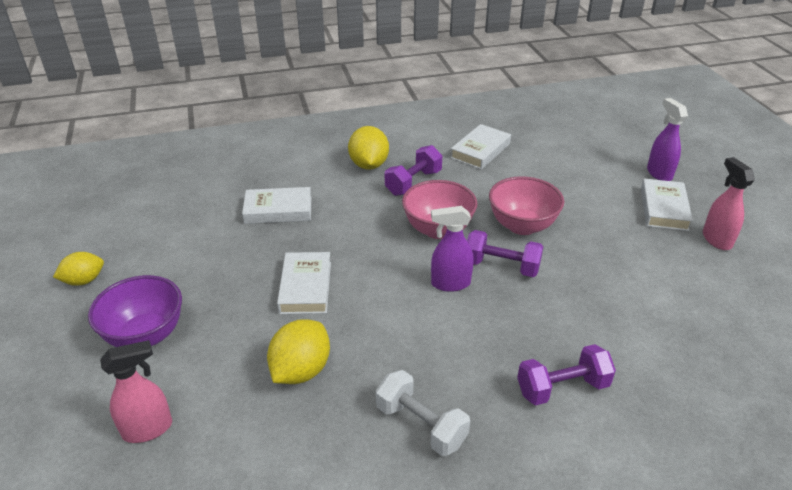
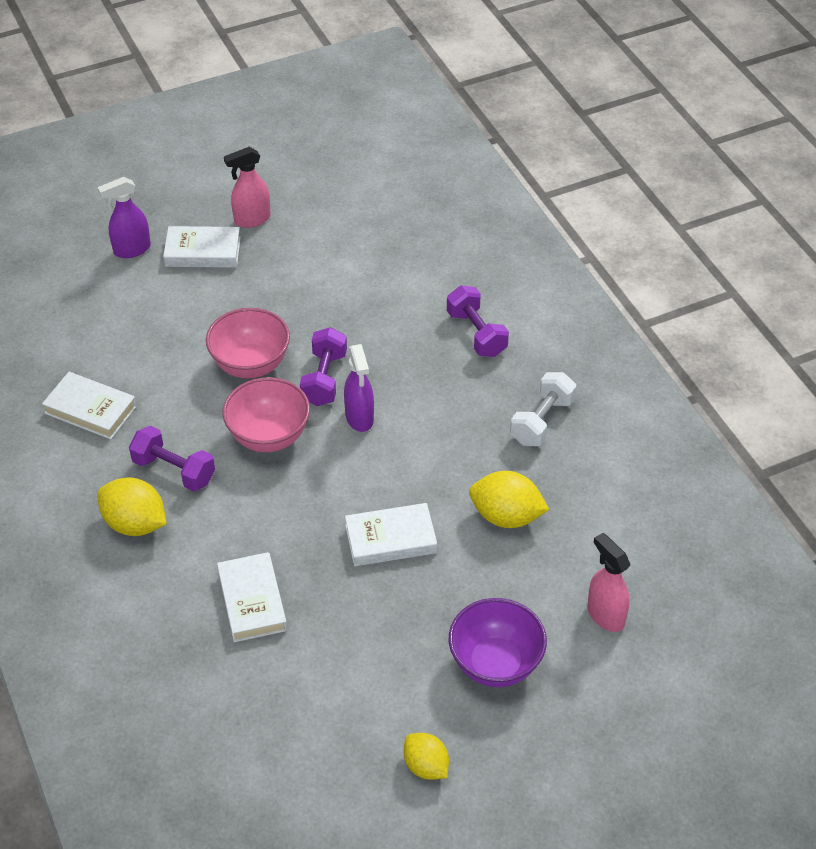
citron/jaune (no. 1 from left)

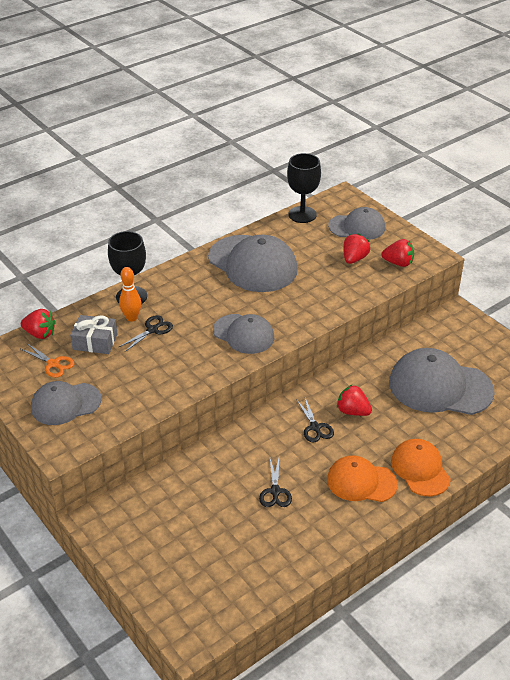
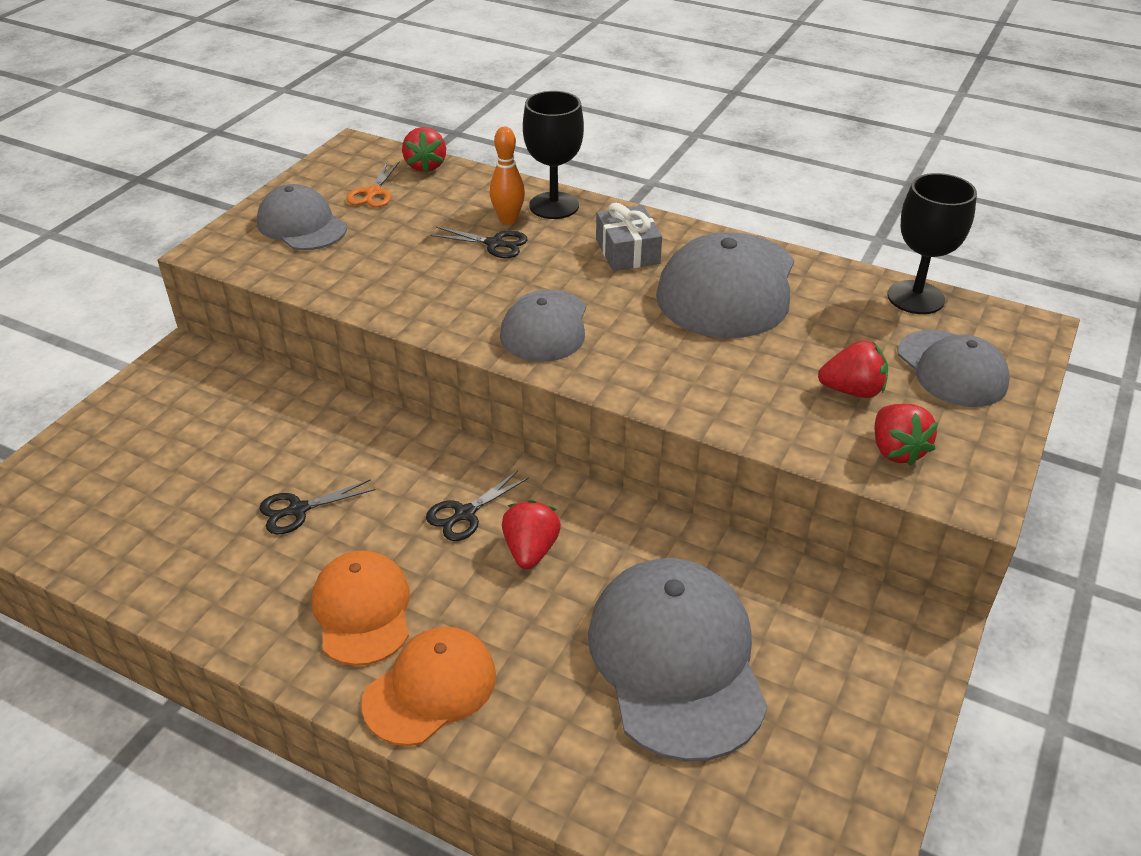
cadeau/gris

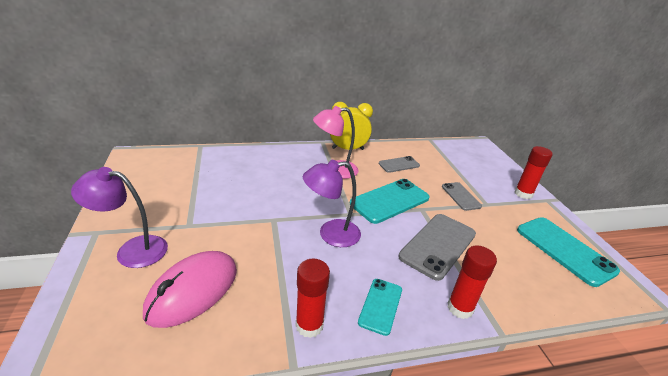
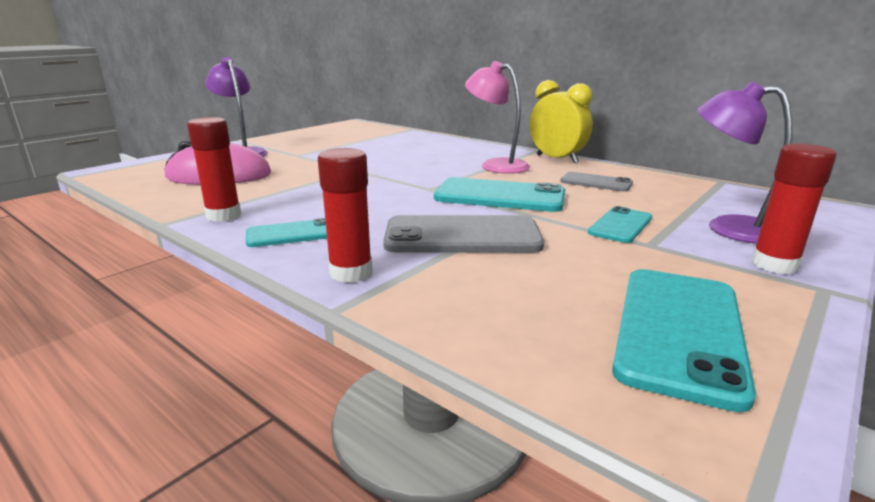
lampe/violet (no. 2 from left)
téléphone/turquoise (no. 3 from left)

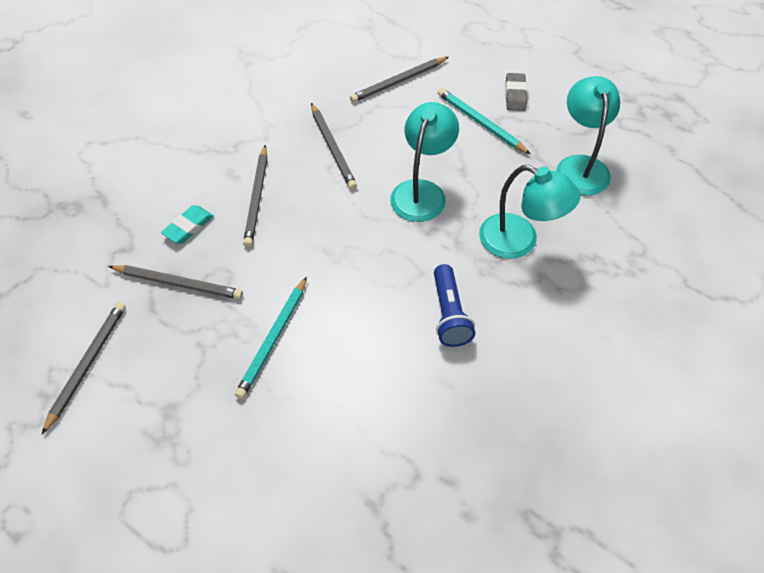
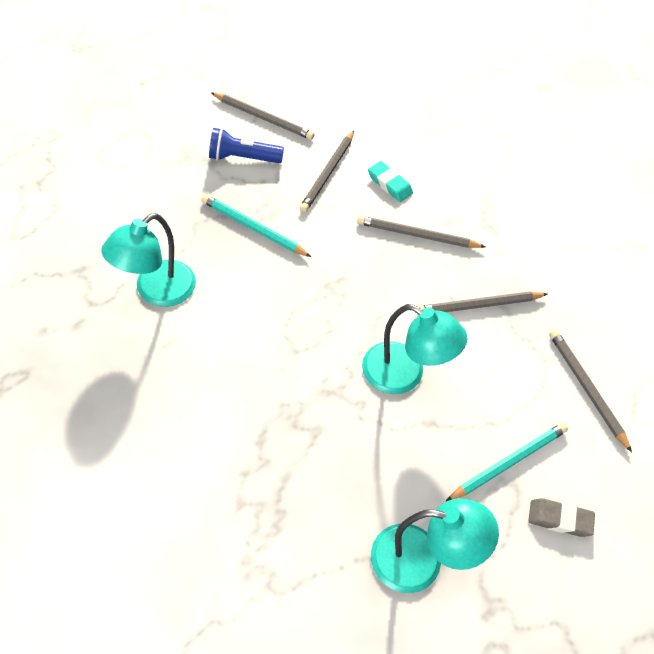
lampe/turquoise (no. 1 from left)
lampe de poche/bleu

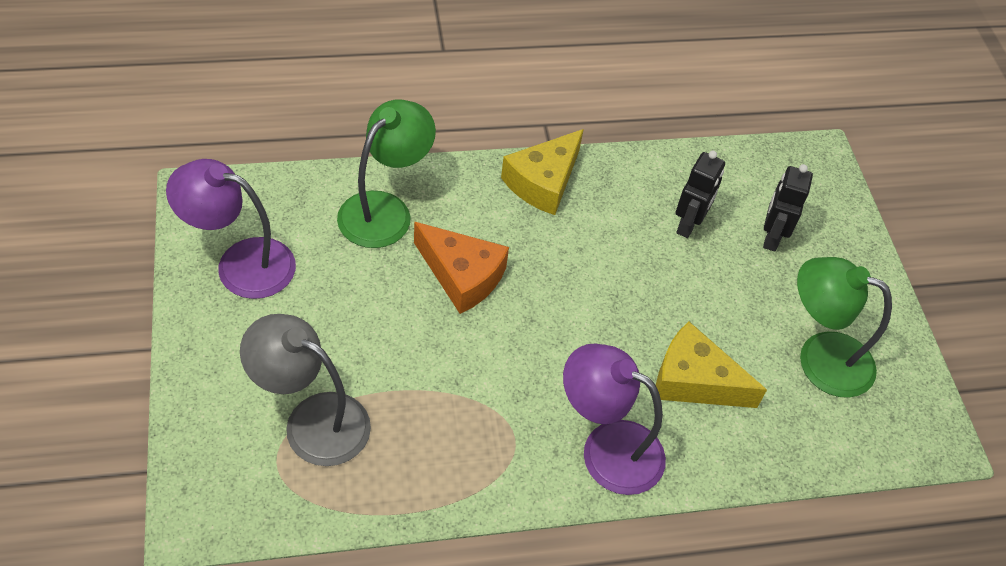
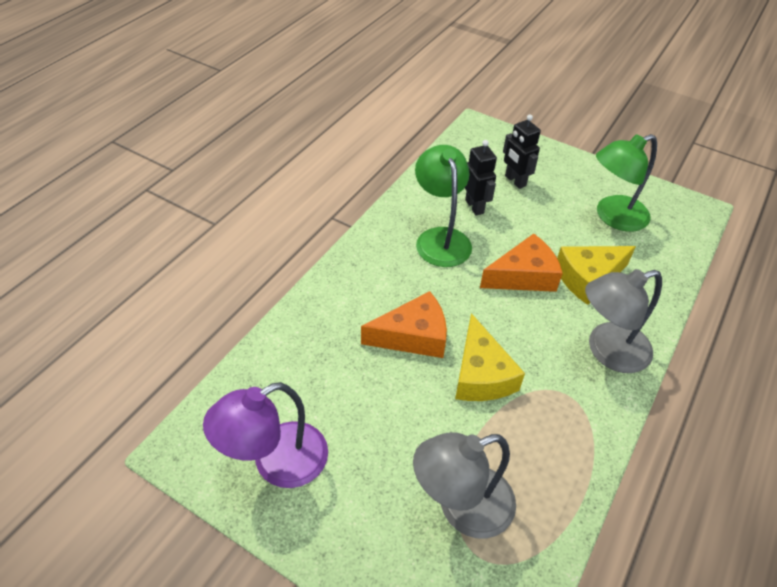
lampe/vert (no. 1 from left)
fromage/jaune (no. 1 from left)
lampe/gris (no. 2 from left)
fromage/orange (no. 2 from left)

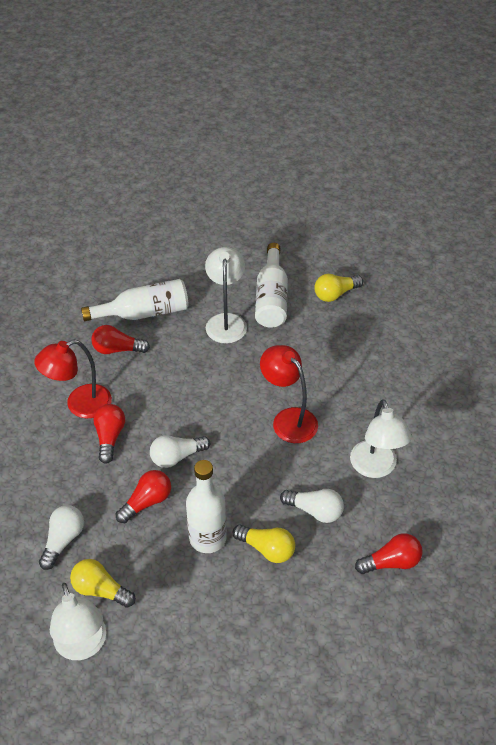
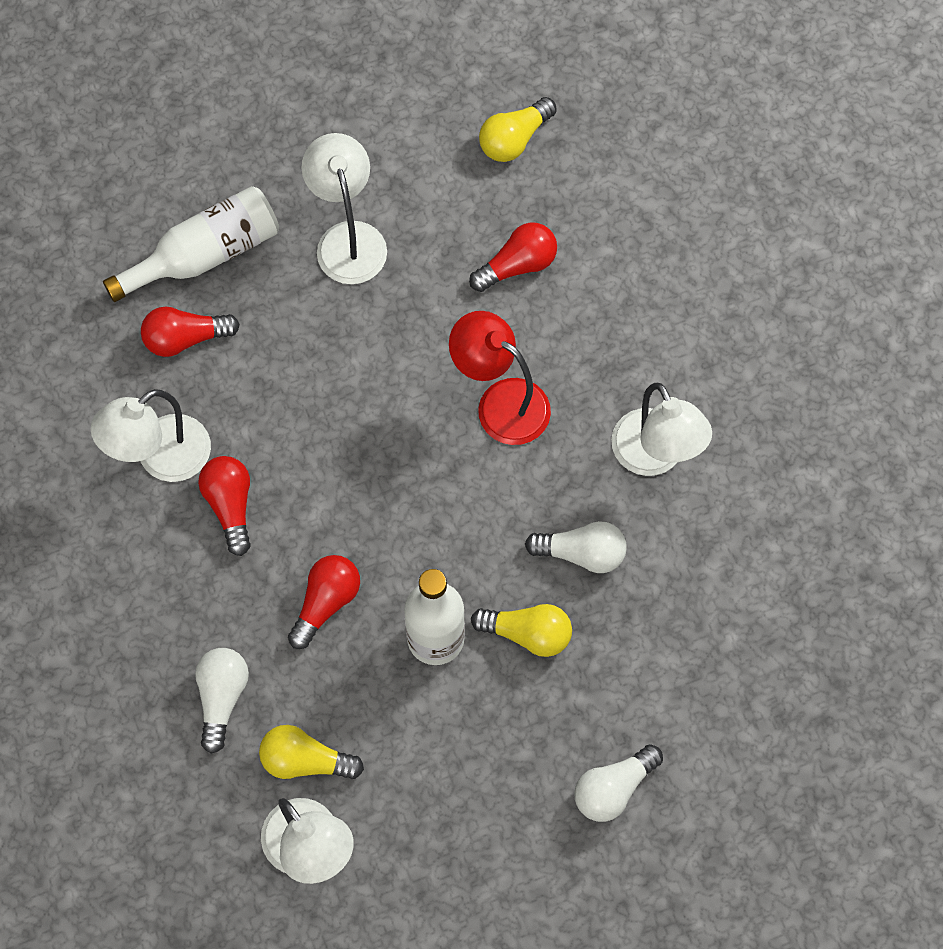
bouteille/blanc (no. 3 from left in the first image)
lampe/blanc (no. 1 from left)
ampoule/blanc (no. 3 from left)
ampoule/rouge (no. 4 from left)

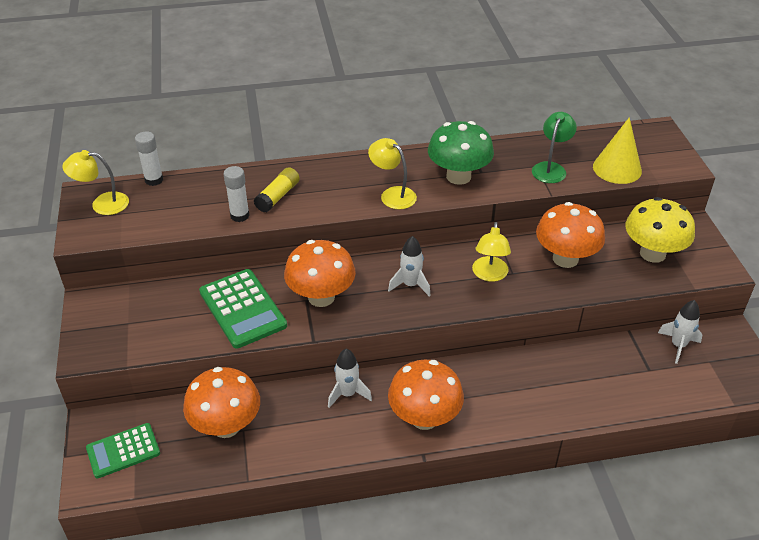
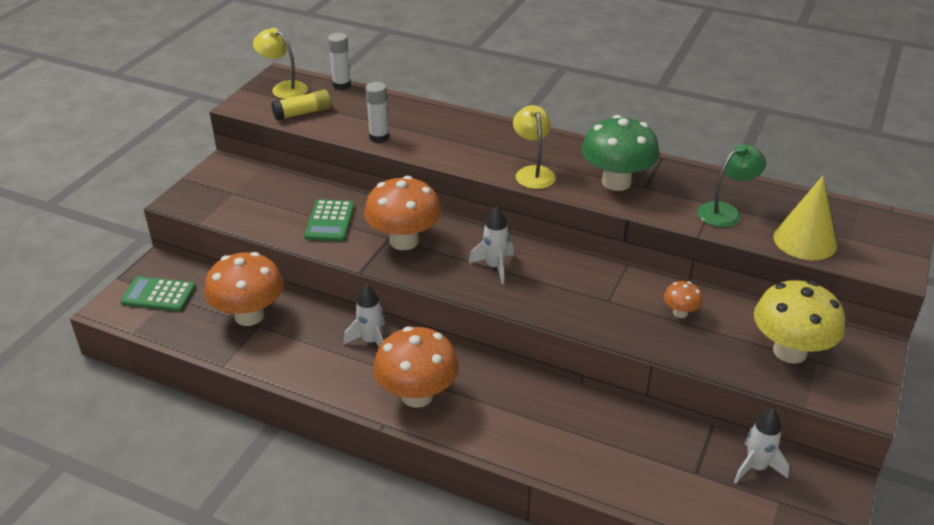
bâton de colle/jaune
champignon/orange (no. 4 from left)
lampe/jaune (no. 3 from left in the first image)
calculatrice/vert (no. 2 from left)

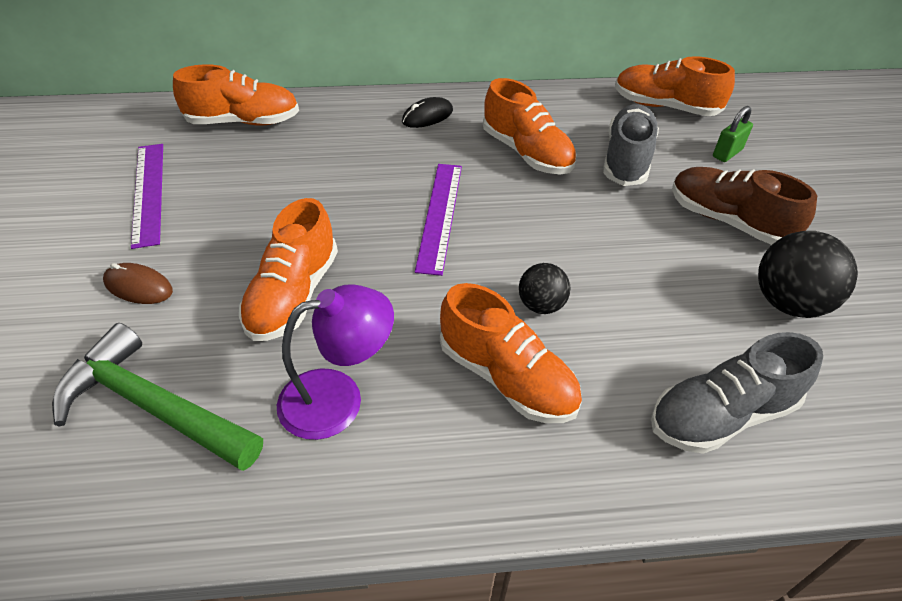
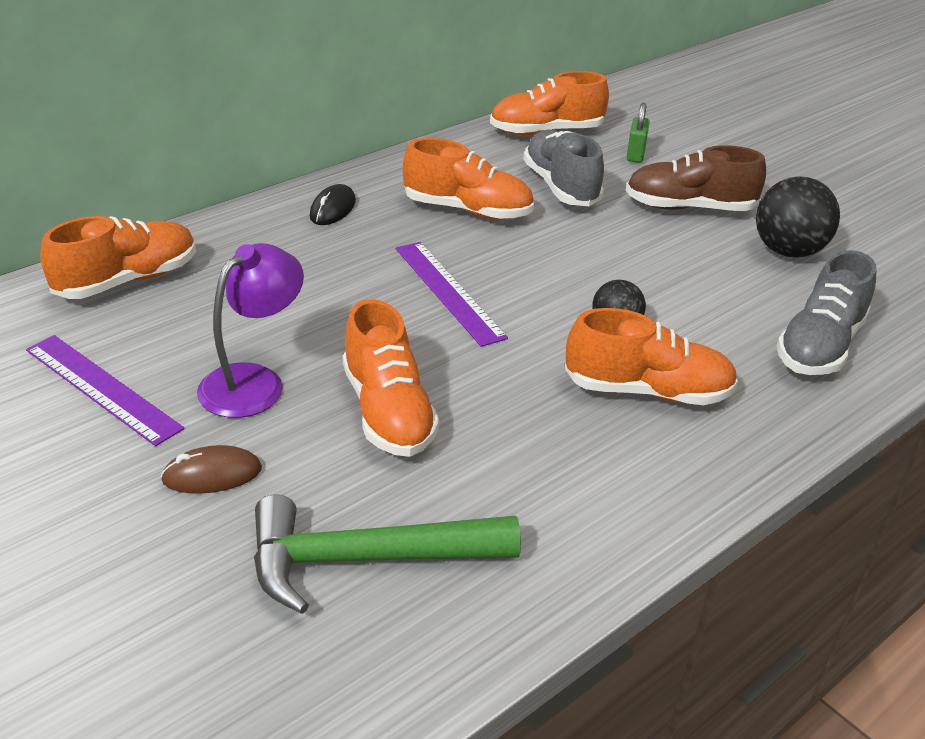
lampe/violet

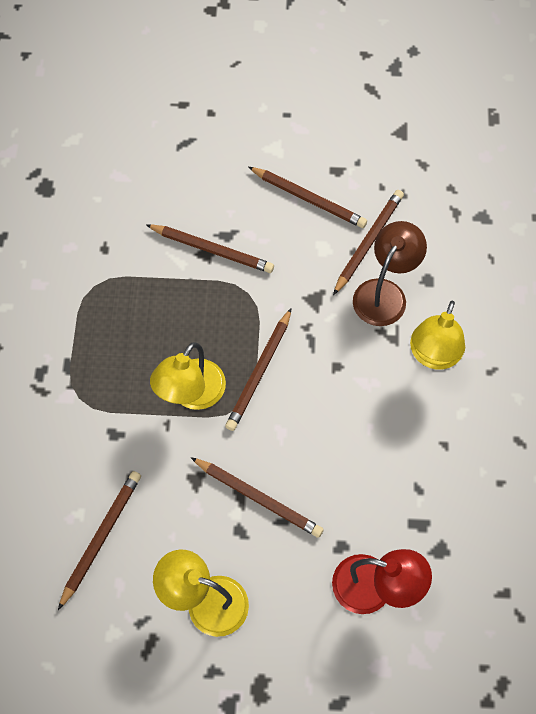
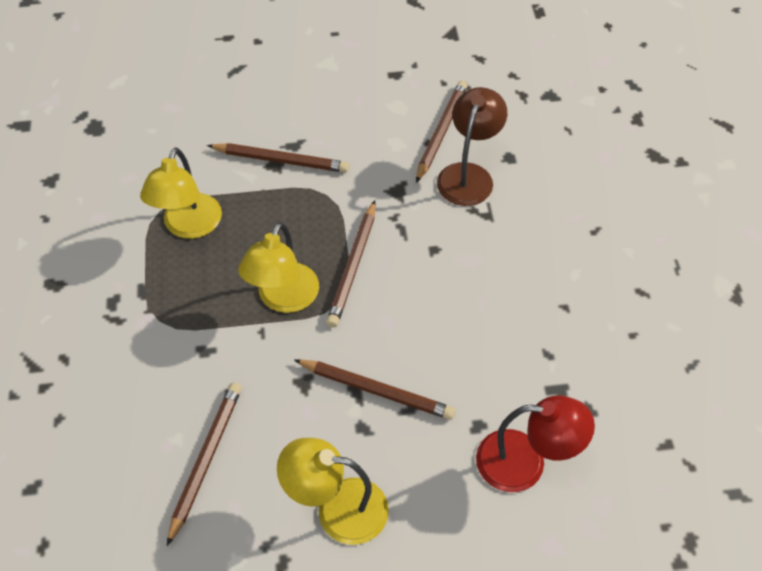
crayon/marron (no. 5 from left in the first image)
lampe/jaune (no. 1 from left)

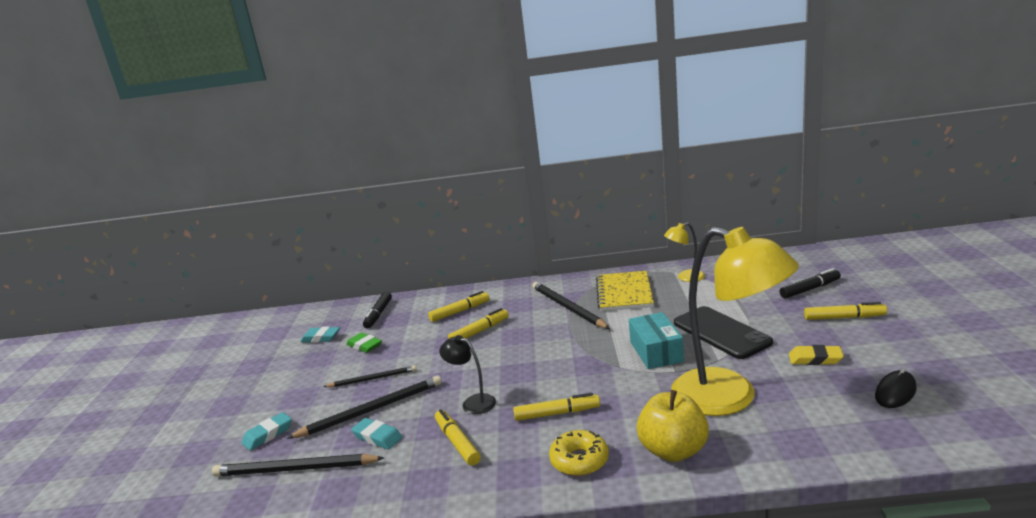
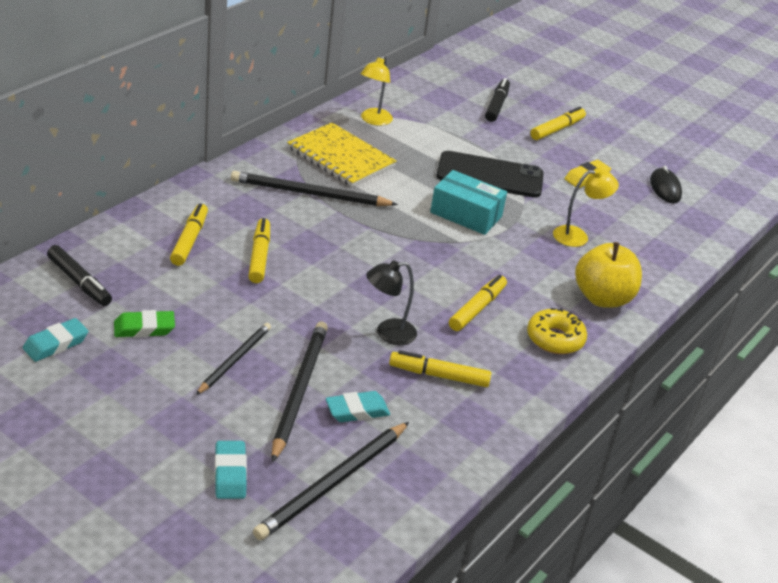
lampe/jaune (no. 2 from left)

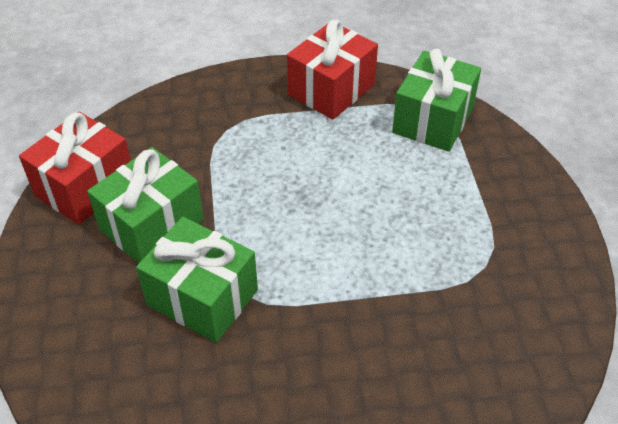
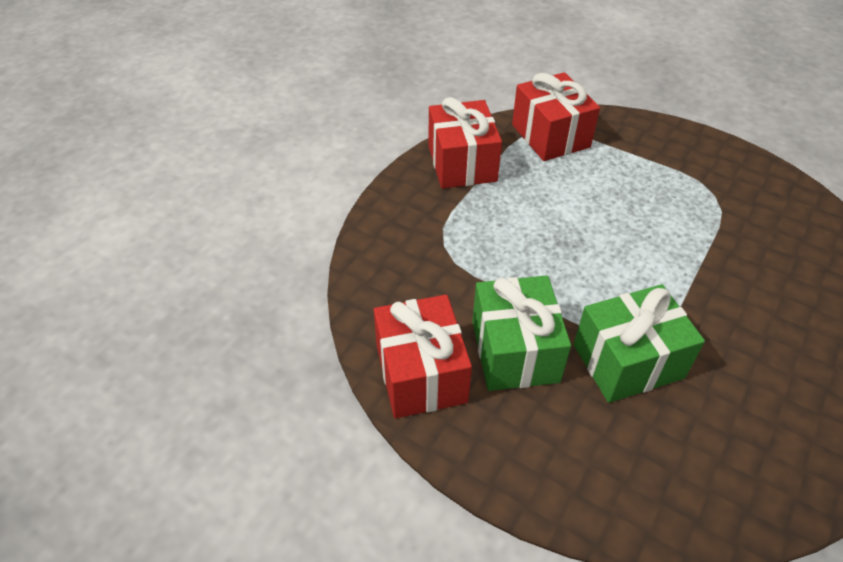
cadeau/rouge (no. 3 from left)

